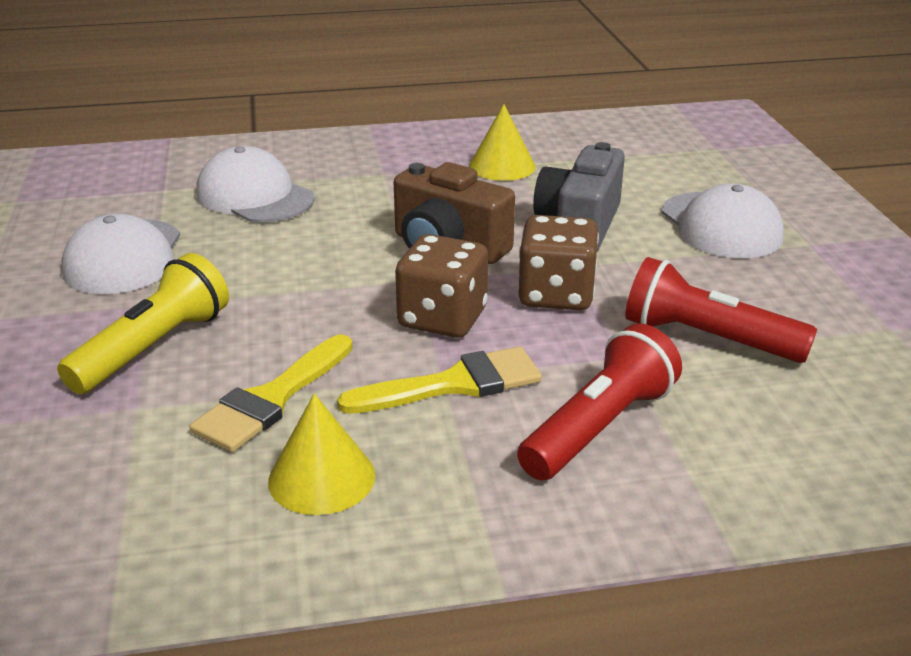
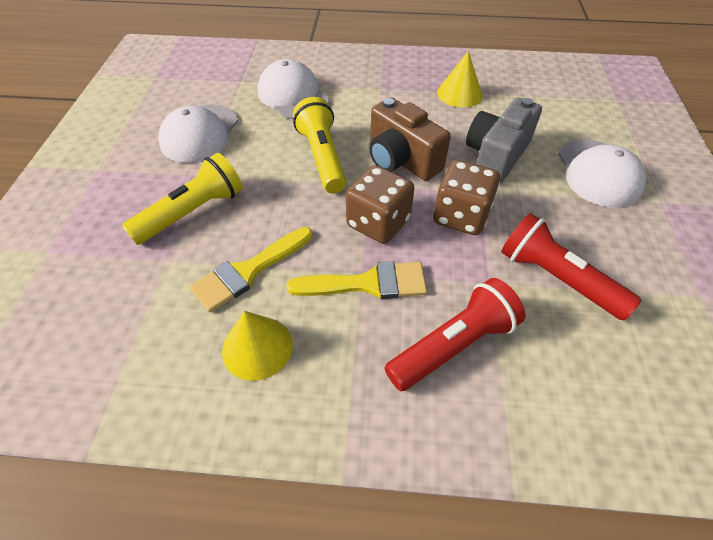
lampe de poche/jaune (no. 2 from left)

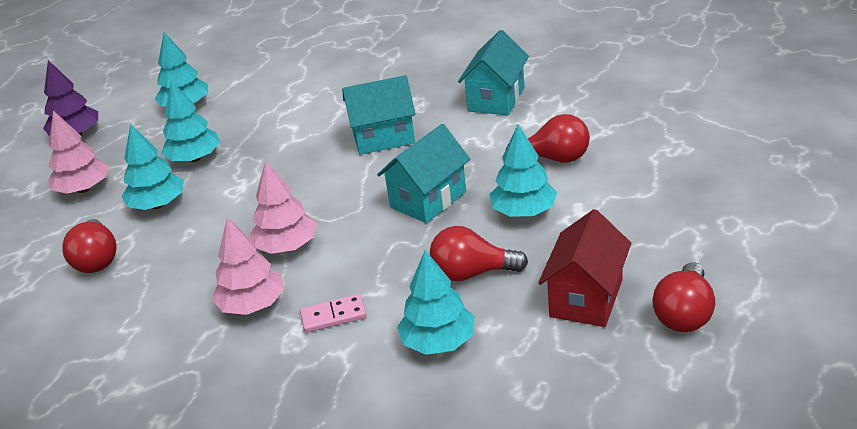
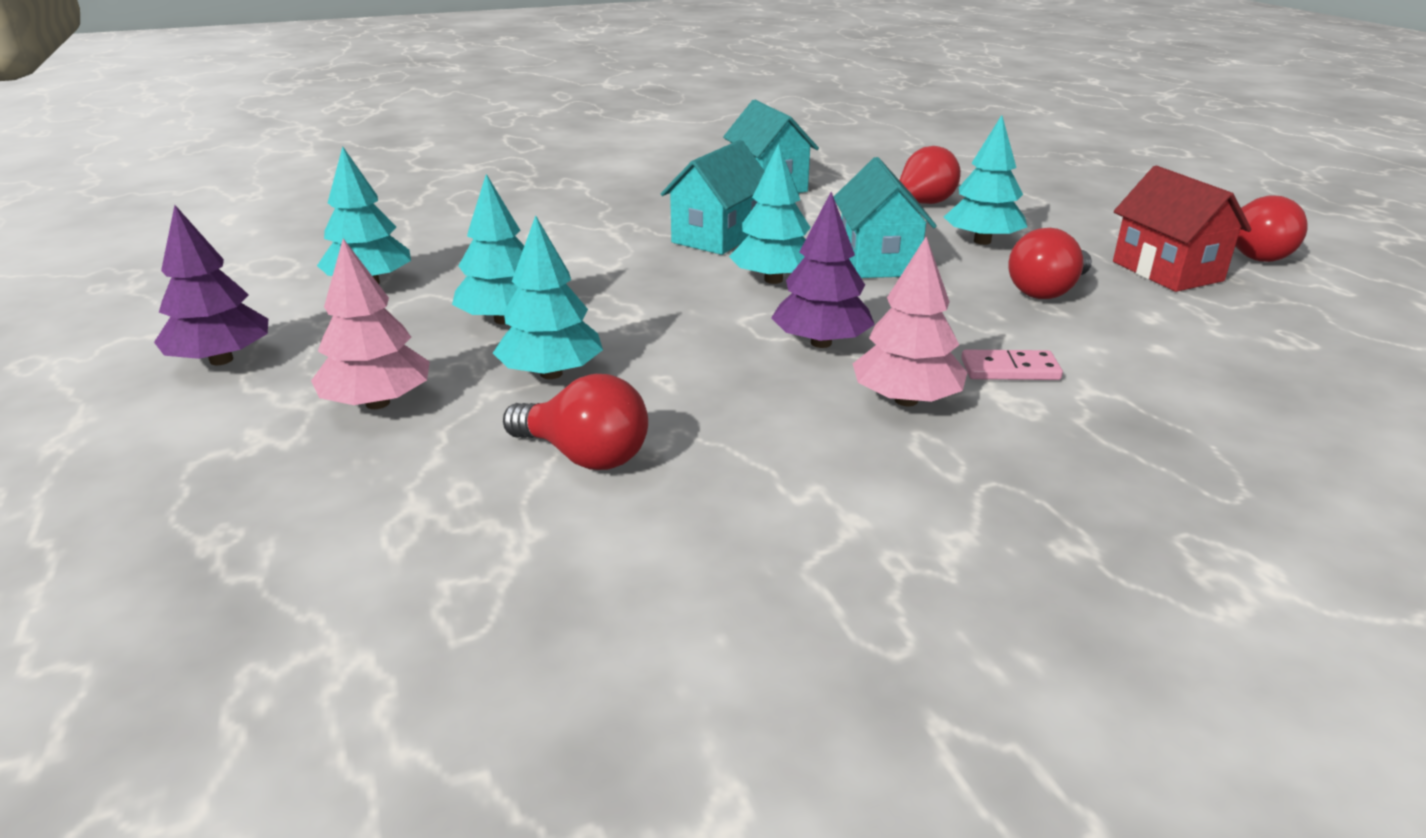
arbre/violet (no. 2 from left)
arbre/turquoise (no. 4 from left)
domino/rose

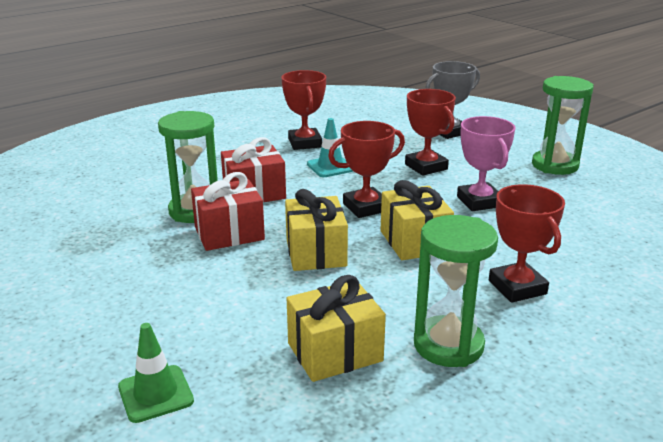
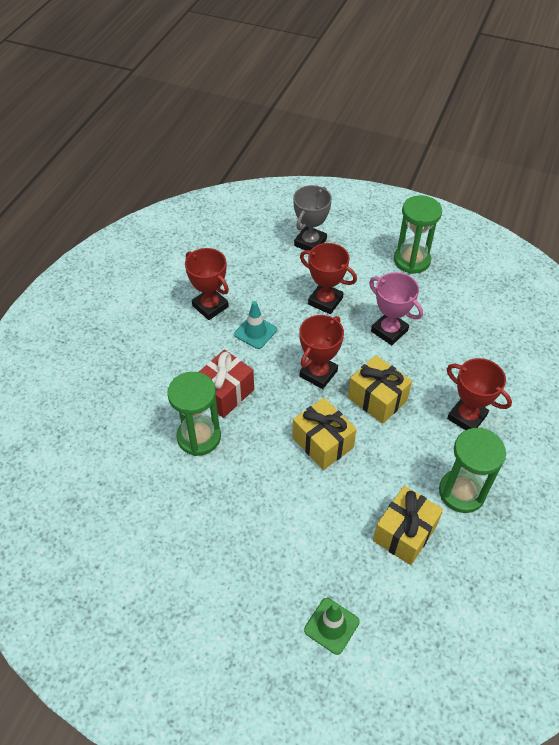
cadeau/rouge (no. 1 from left in the first image)

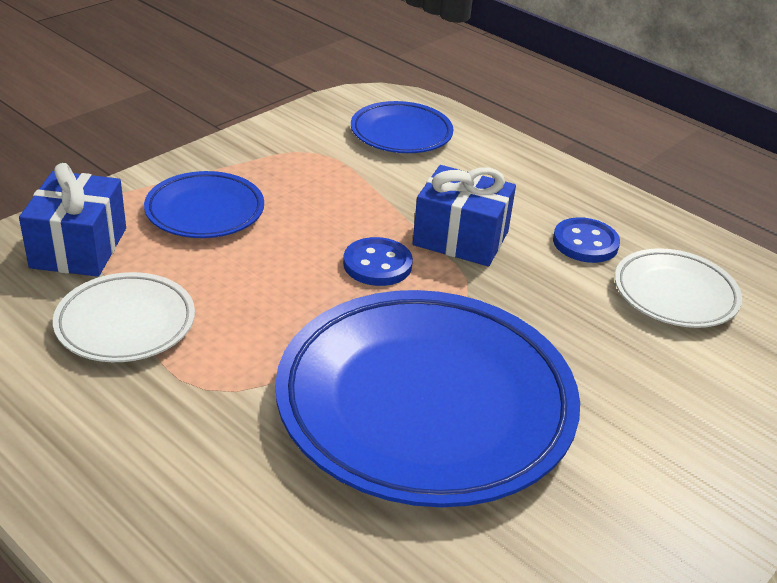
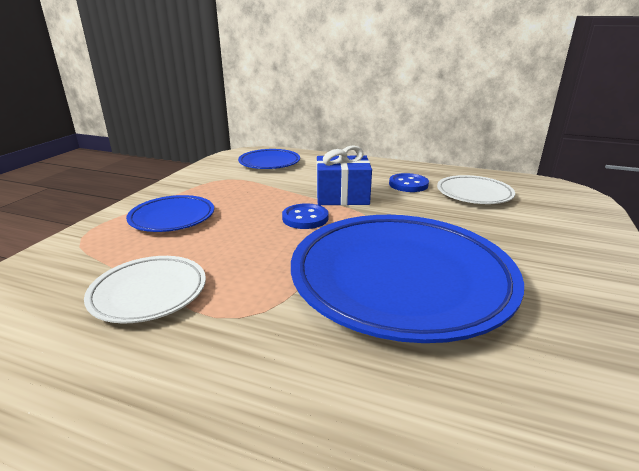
cadeau/bleu (no. 1 from left in the first image)

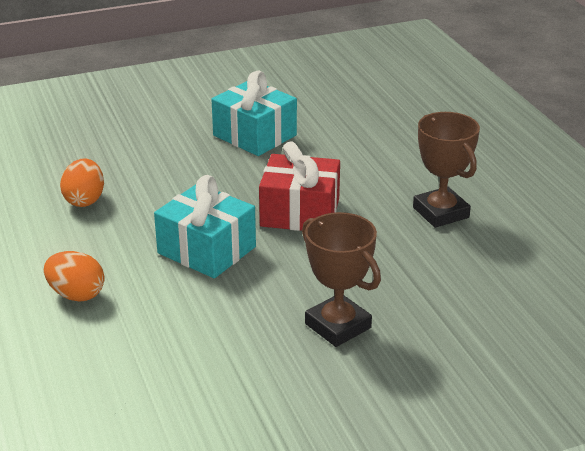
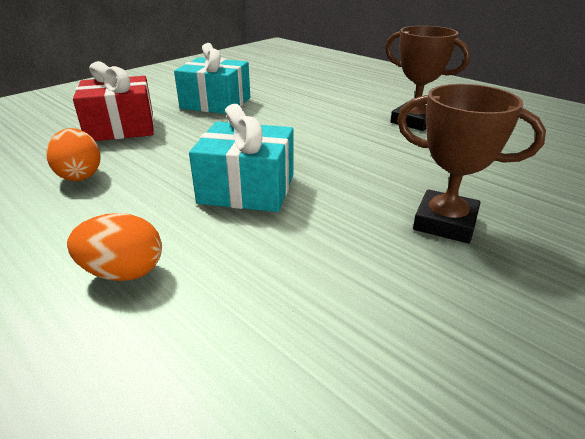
cadeau/rouge

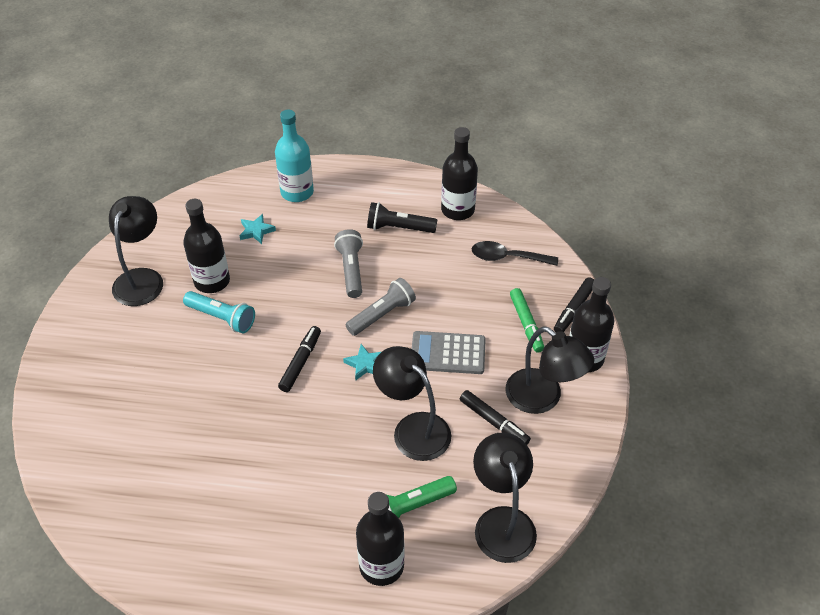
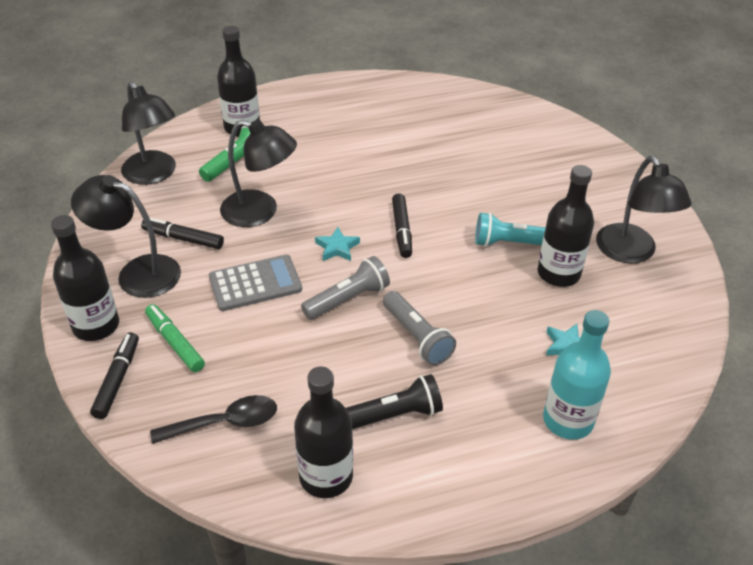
lampe de poche/gris (no. 1 from left)

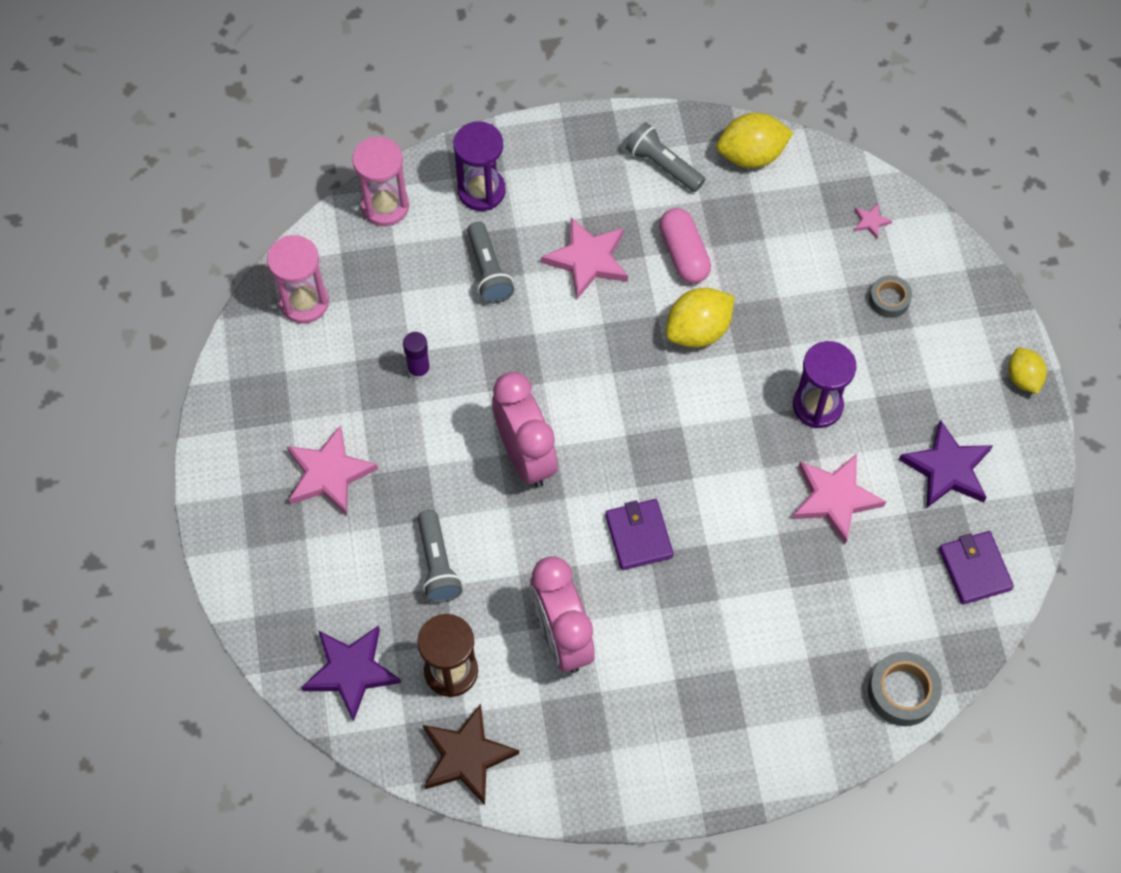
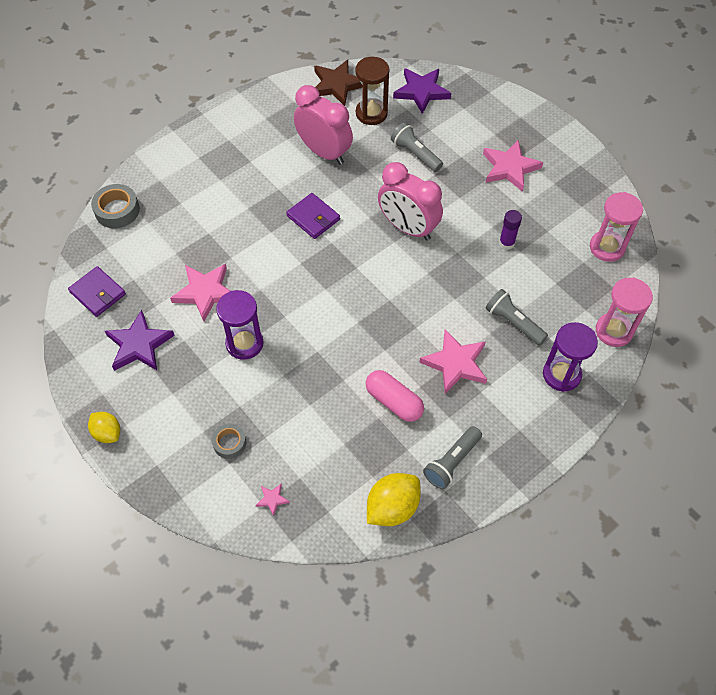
lampe de poche/gris (no. 2 from left)
citron/jaune (no. 1 from left in the first image)

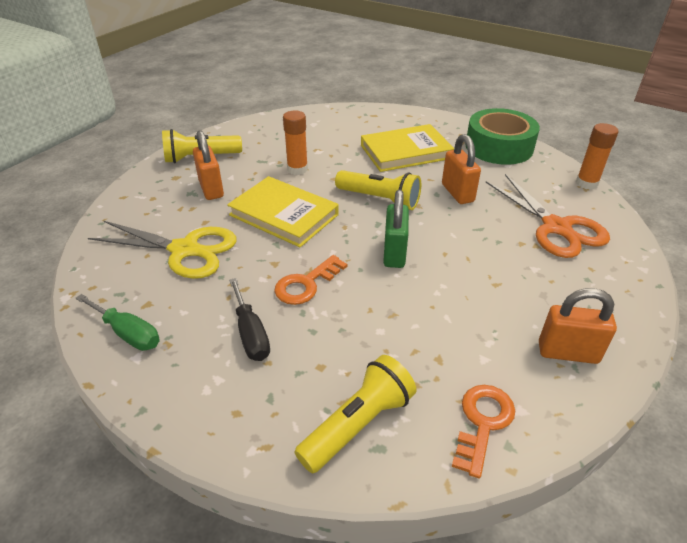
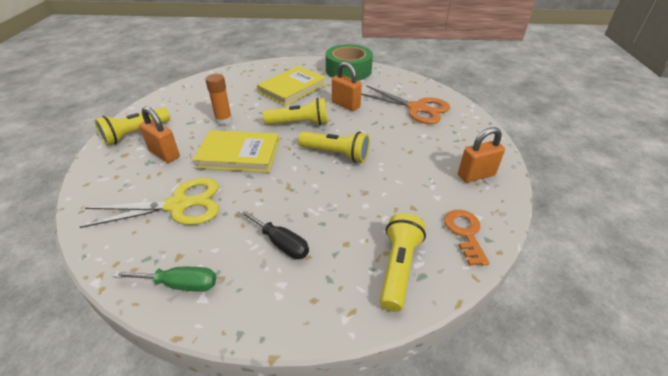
bâton de colle/orange (no. 2 from left in the first image)
lampe de poche/jaune (no. 3 from left)
clé/orange (no. 1 from left in the first image)

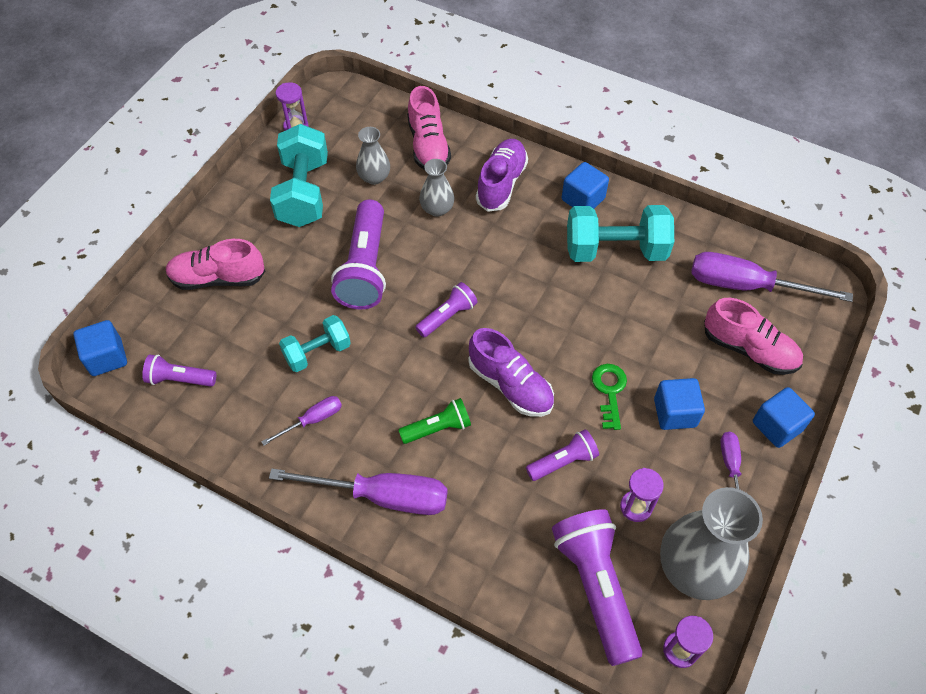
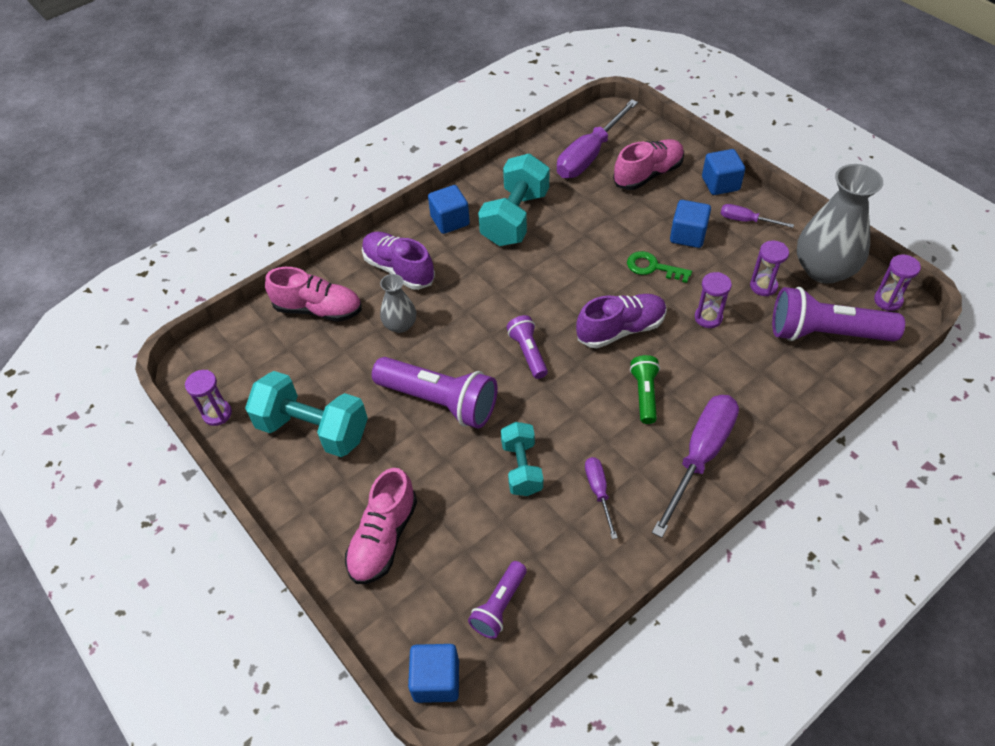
vase/gris (no. 1 from left in the first image)
sablier/violet (no. 2 from left)

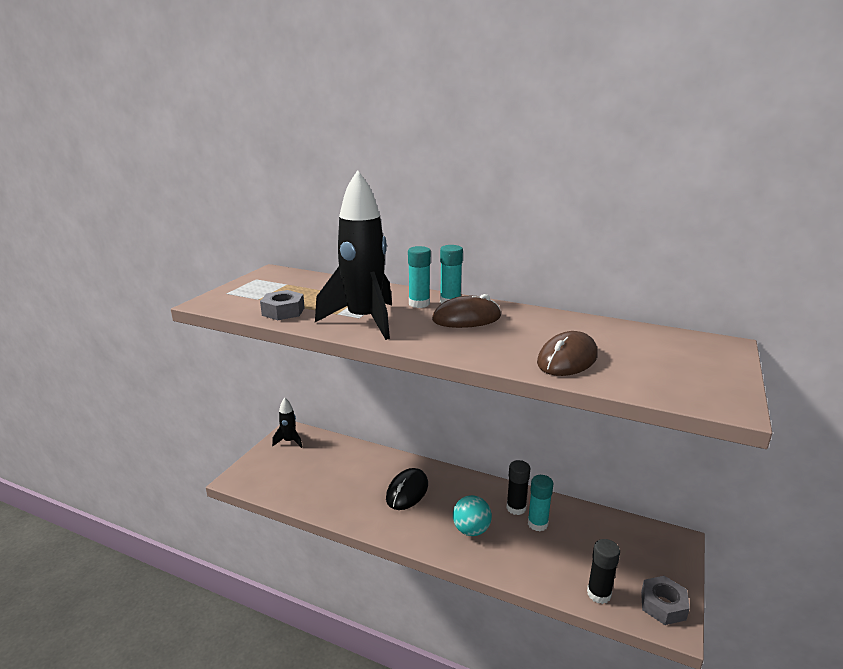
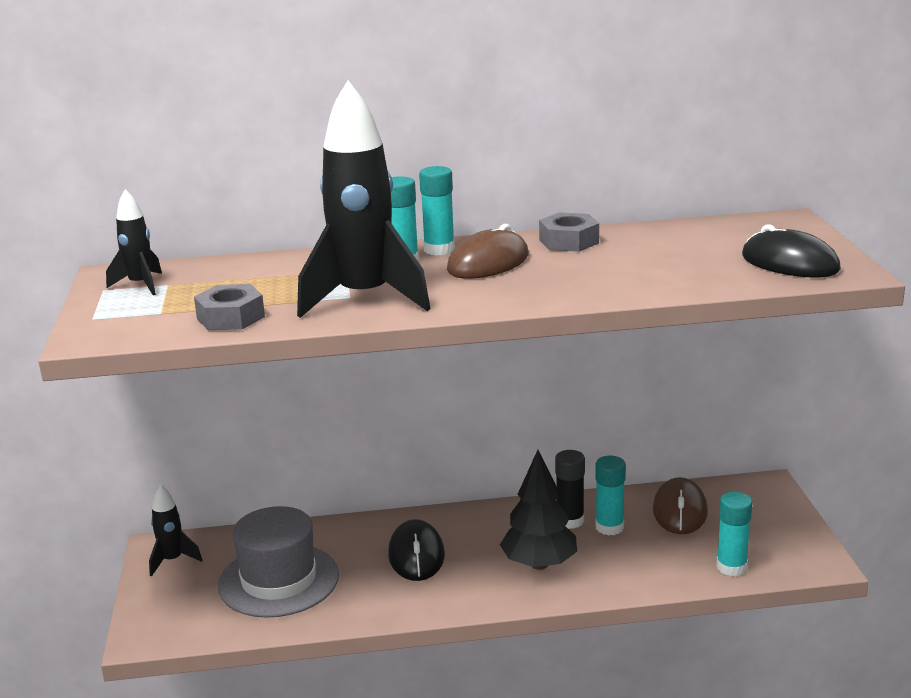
souris/marron (no. 2 from left)
arbre/noir
bâton de colle/turquoise (no. 4 from left)
écrou/gris (no. 2 from left)
fusée/noir (no. 1 from left)
souris/noir (no. 2 from left)
chapeau/gris

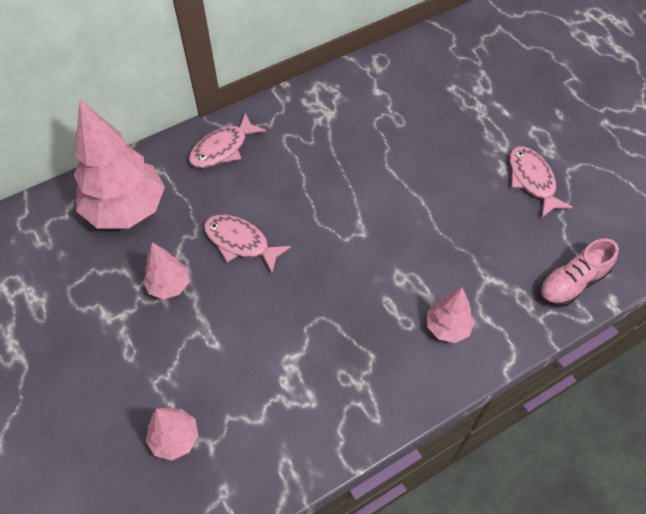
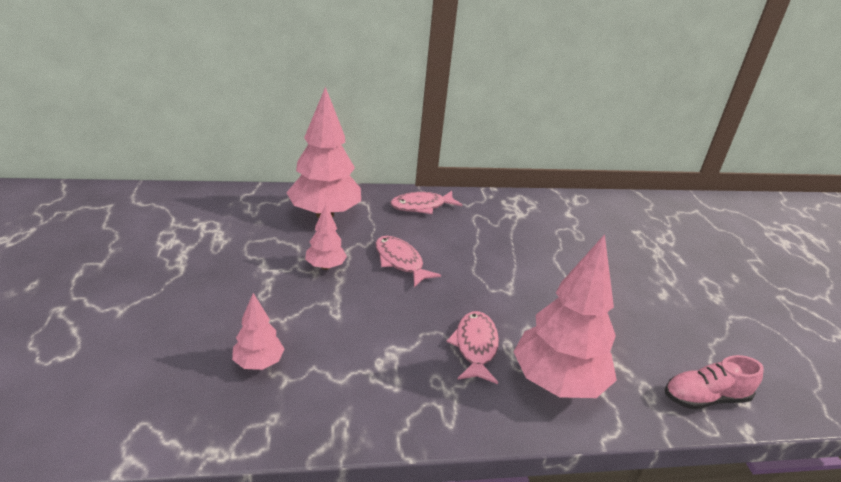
poisson/rose (no. 3 from left)
arbre/rose (no. 4 from left)

